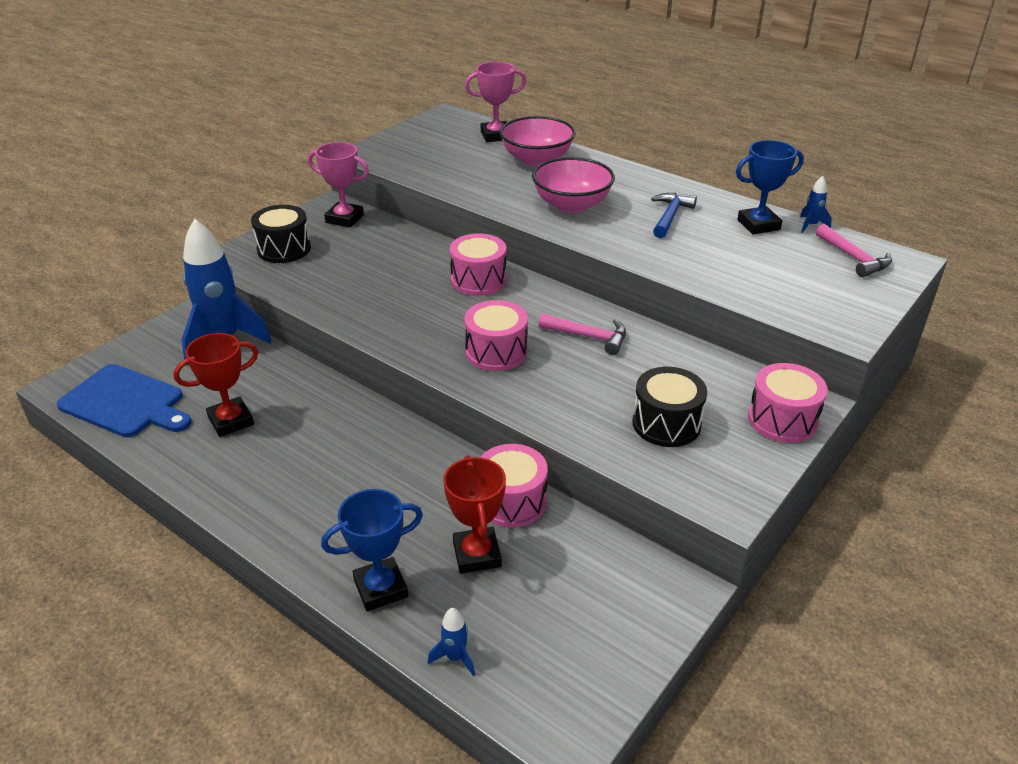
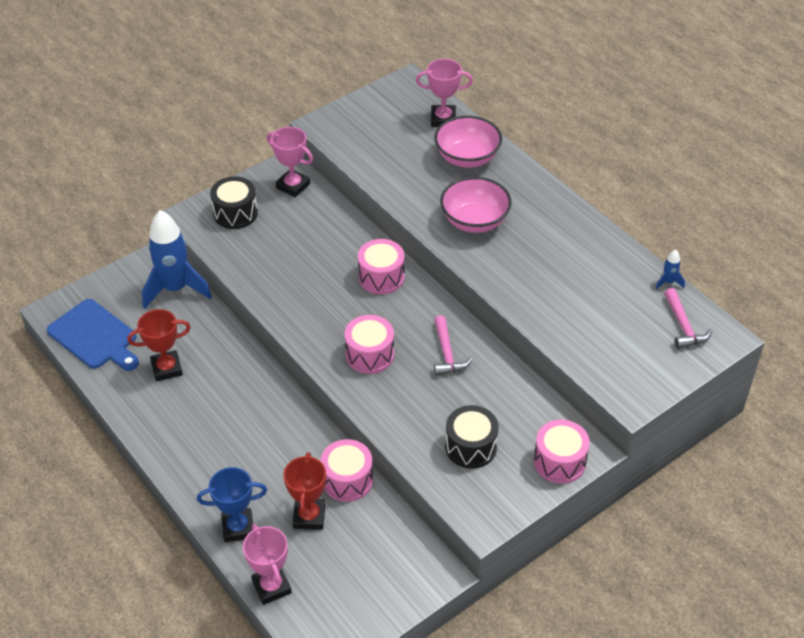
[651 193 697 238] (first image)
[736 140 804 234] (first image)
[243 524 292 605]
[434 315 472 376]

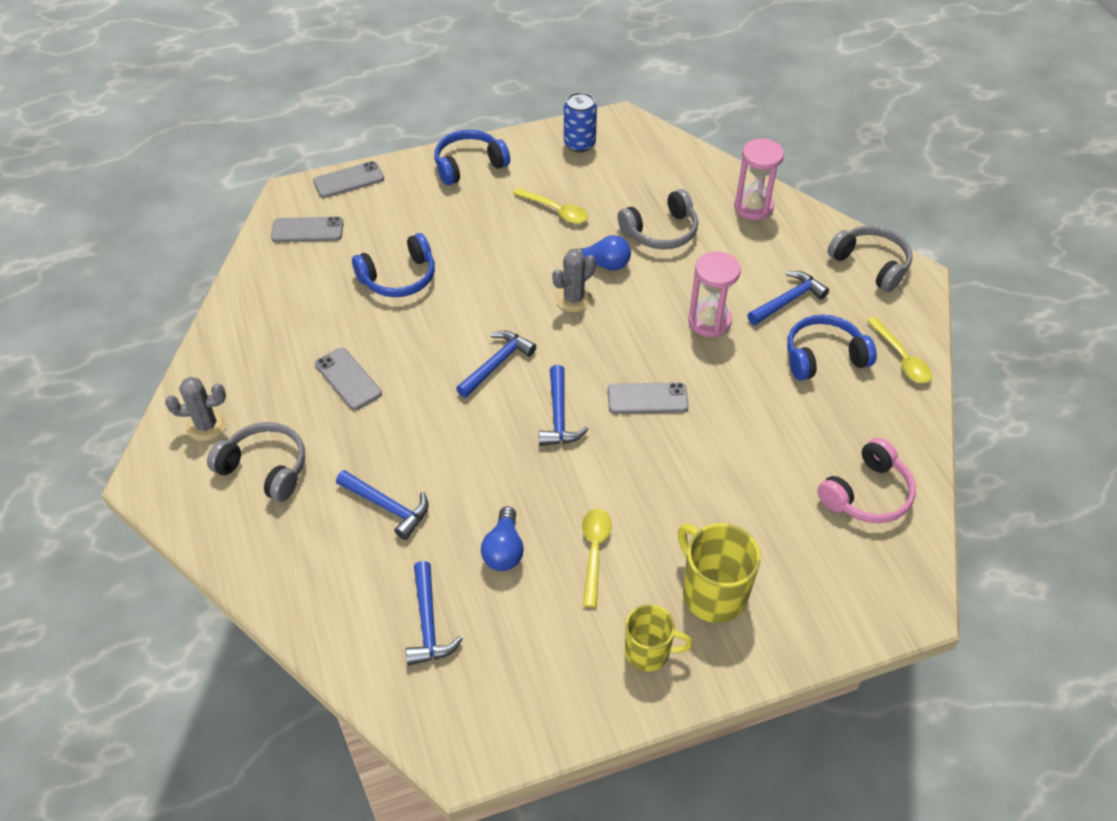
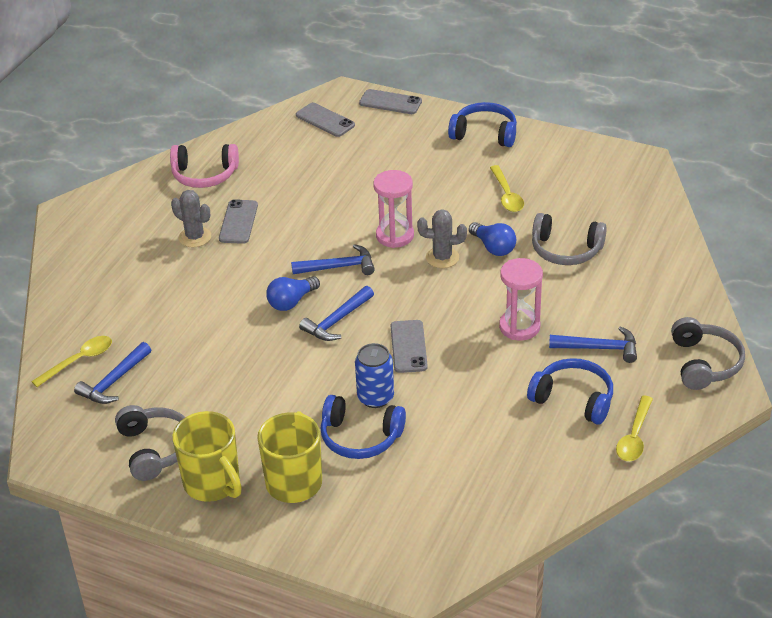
[336 470 429 540] (first image)
[171 190 211 247]
[115 405 185 481]
[321 395 406 459]
[266 276 320 311]
[355 343 394 408]
[31 336 112 387]
[374 170 414 248]
[170 144 239 188]
[391 320 428 373]
[172 411 242 502]

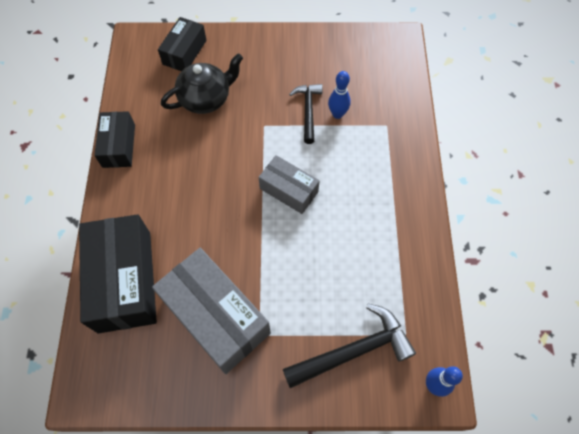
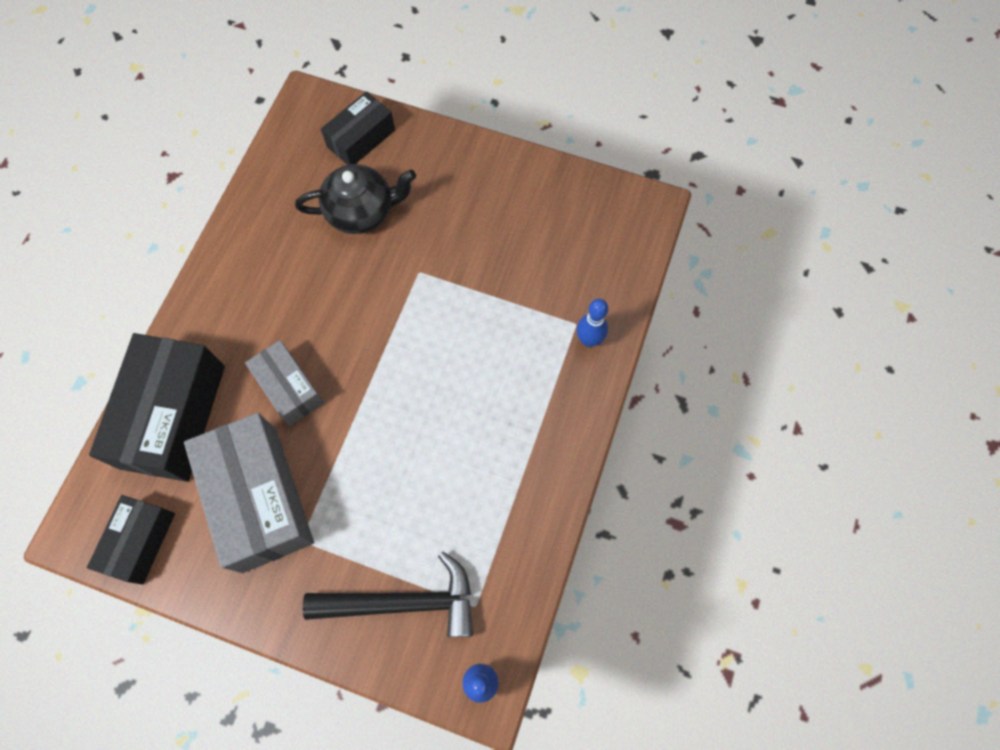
[289 84 323 144] (first image)
[87 495 175 584]
[245 340 324 426]
[577 299 608 347]

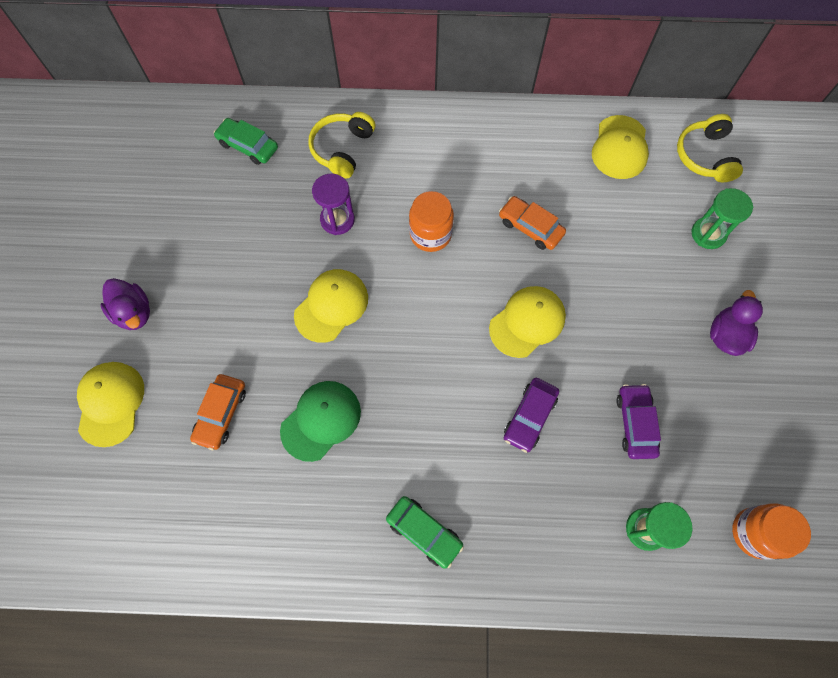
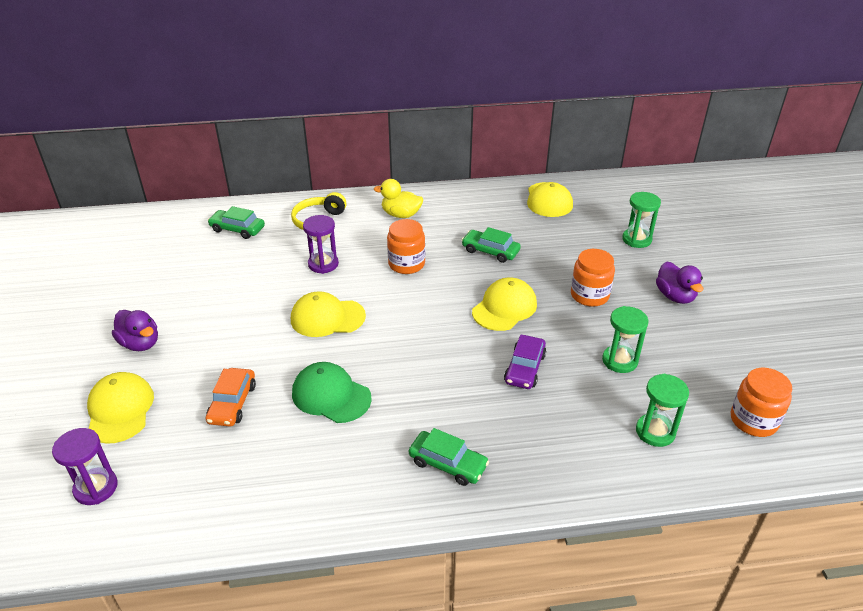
[677 114 743 182] (first image)
[52 428 118 505]
[374 179 423 218]
[571 249 615 307]
[602 306 648 373]
[462 227 521 263]
[292 362 372 423]
[291 291 366 337]
[656 261 703 304]

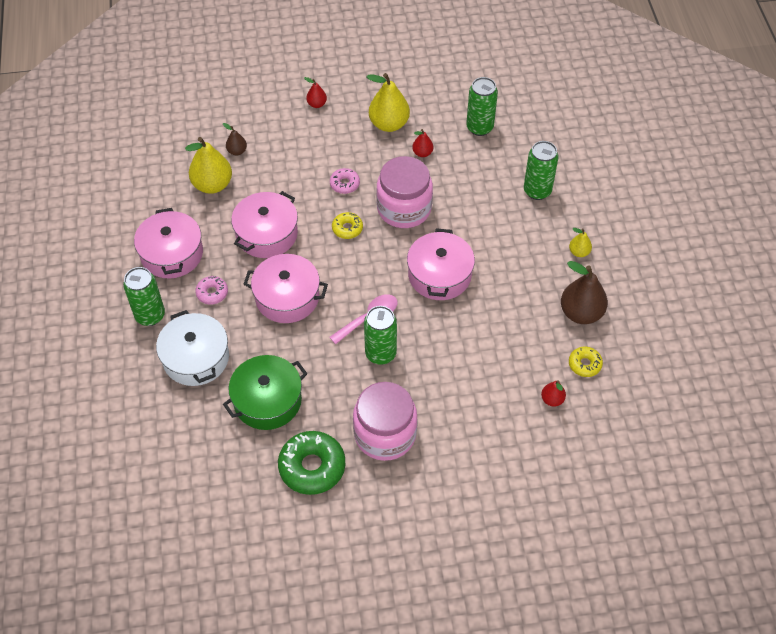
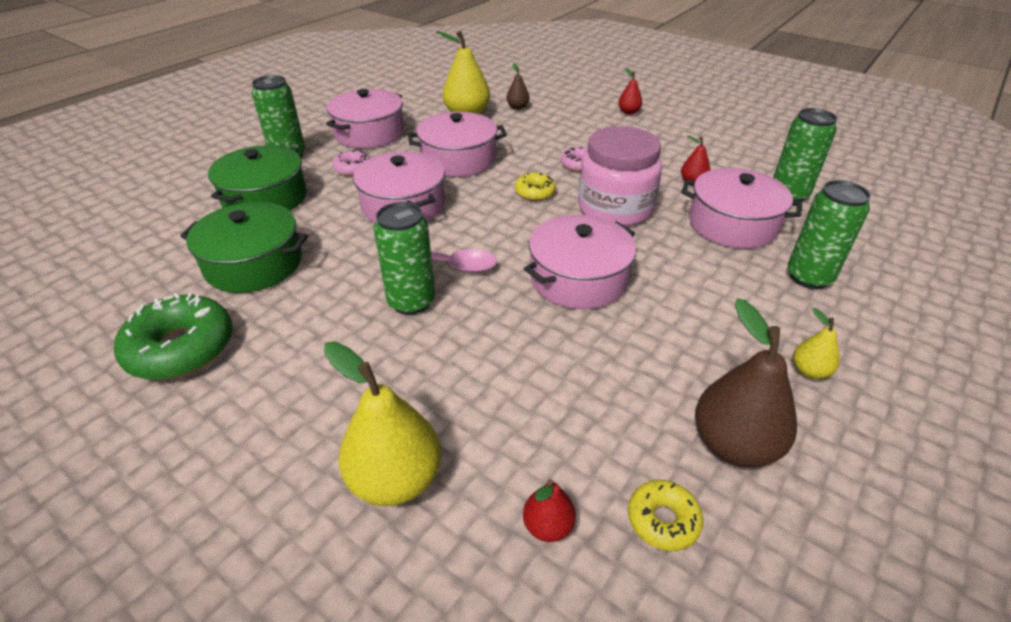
[353 382 418 461] (first image)
[681 168 802 249]
[324 341 441 506]
[208 145 307 211]

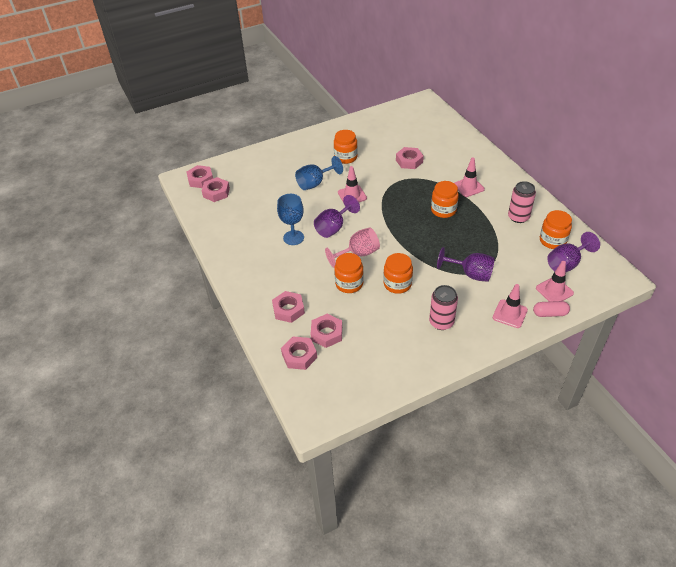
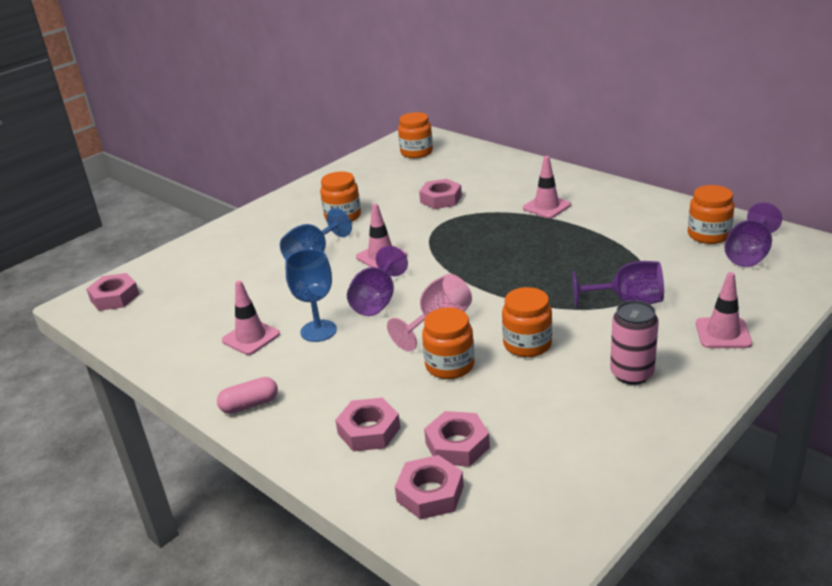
[202 177 230 202] (first image)
[508 181 536 223] (first image)
[398 112 433 158]
[217 377 278 414]
[222 281 280 355]

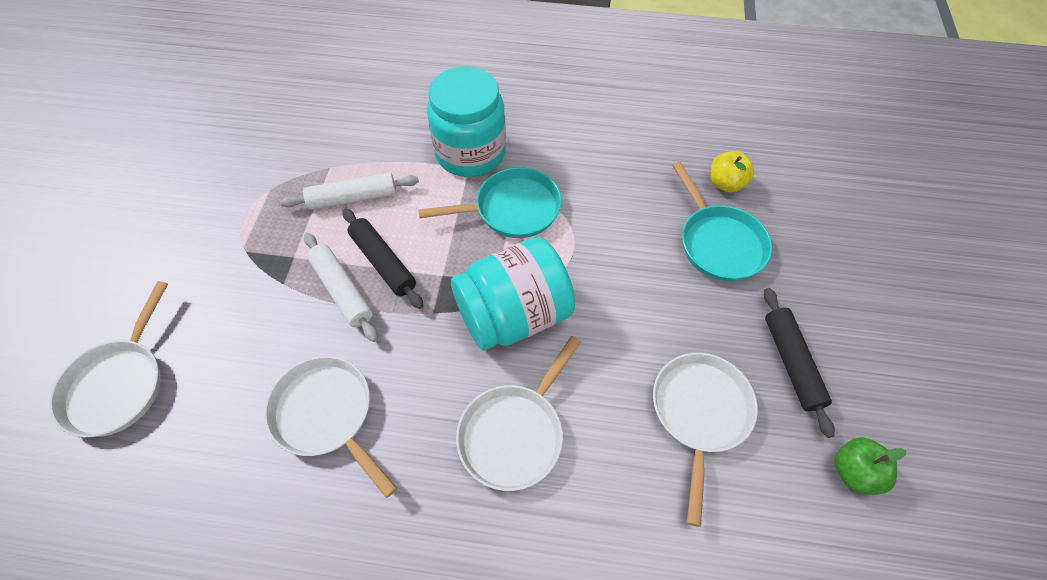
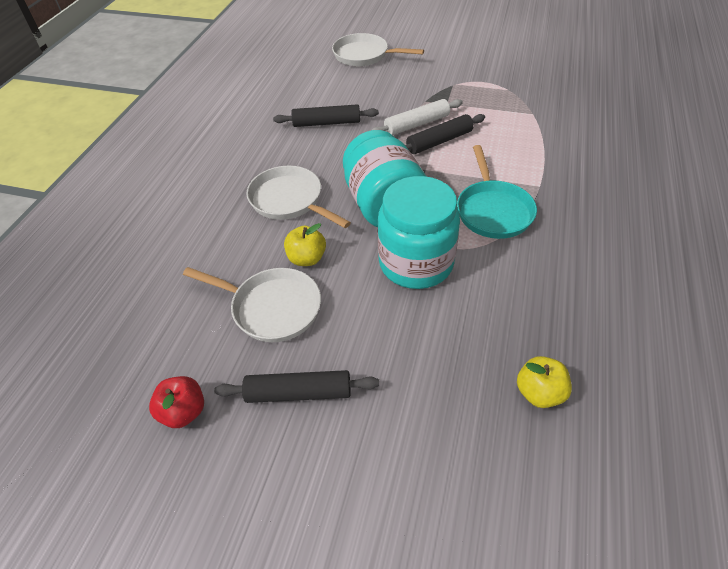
[280 173 419 210] (first image)
[672 162 772 281] (first image)
[284 223 326 266]
[378 176 460 289]
[273 104 379 127]
[149 376 204 428]

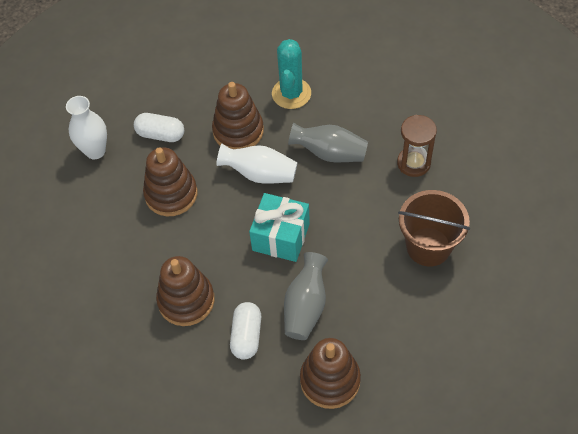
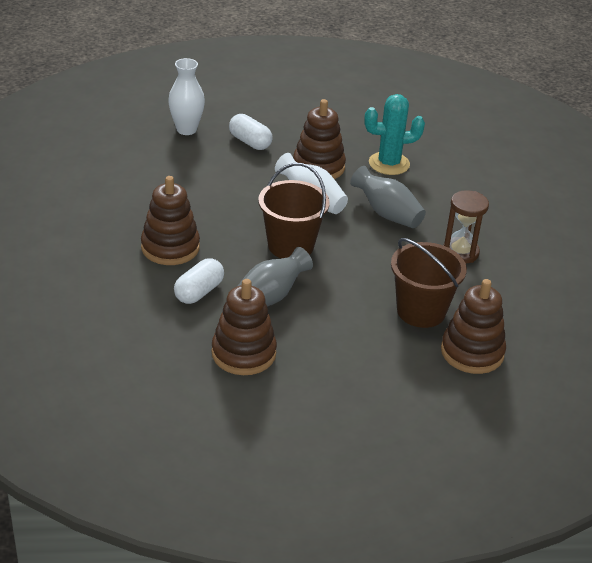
[441 279 506 374]
[258 163 330 259]
[364 94 425 175]

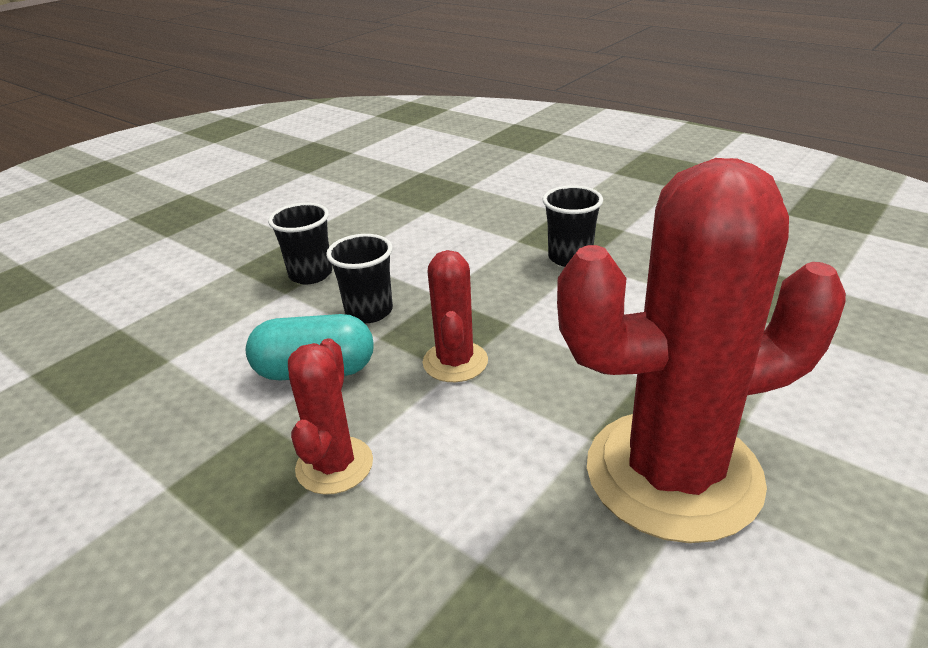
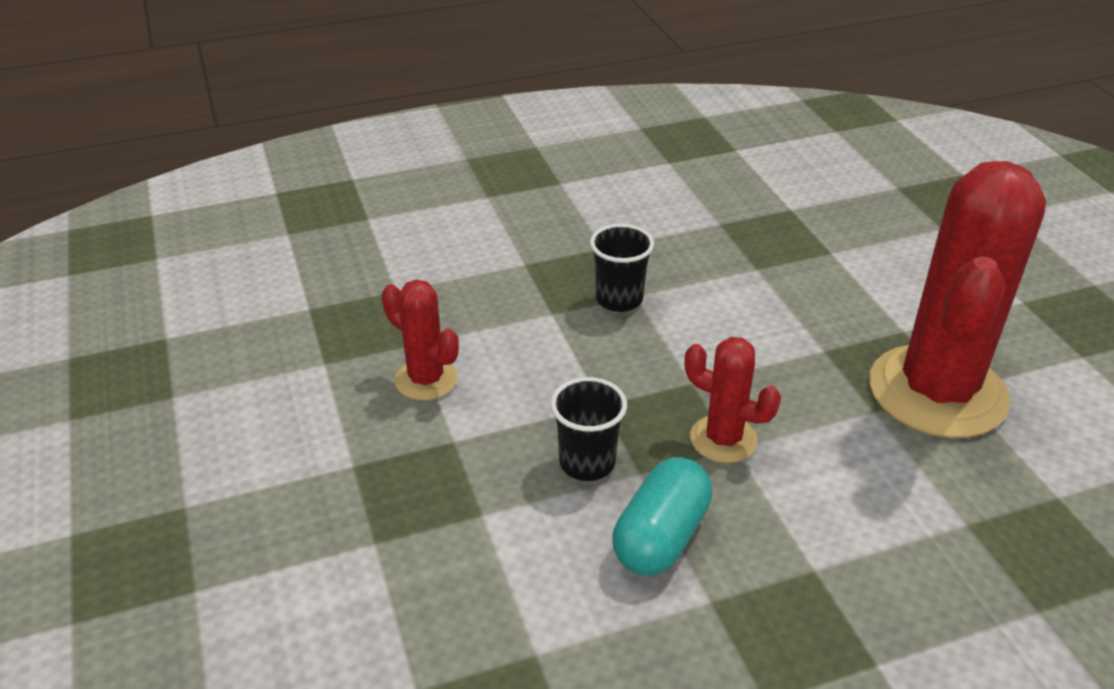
[268 203 332 284] (first image)
[381 279 459 401]

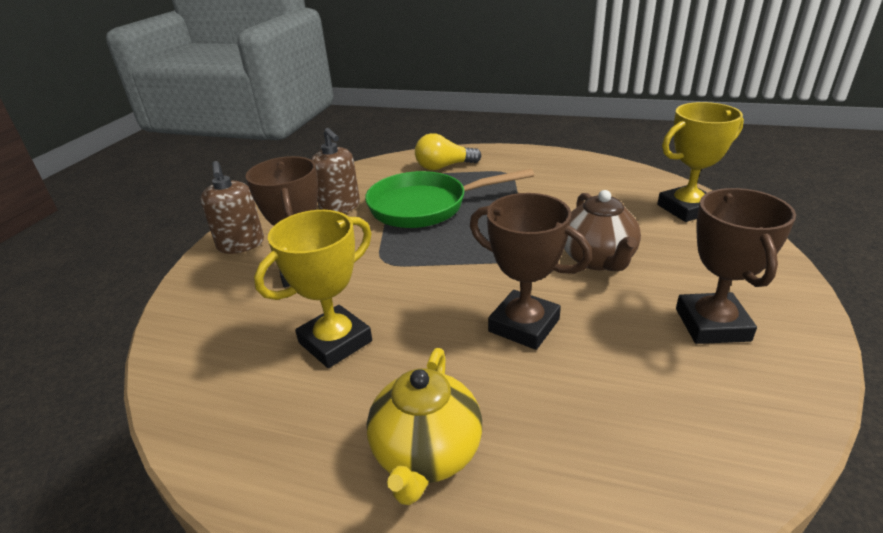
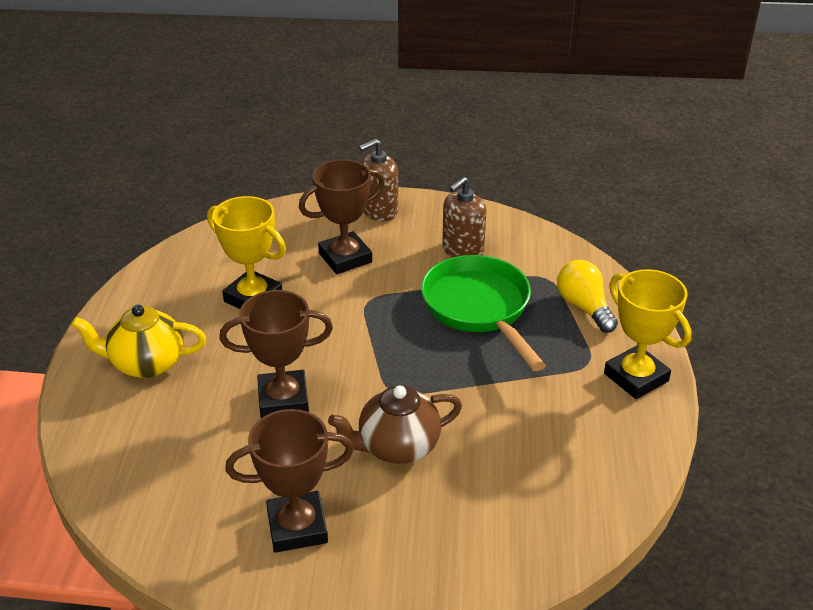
[604 269 692 399]
[219 290 333 418]

